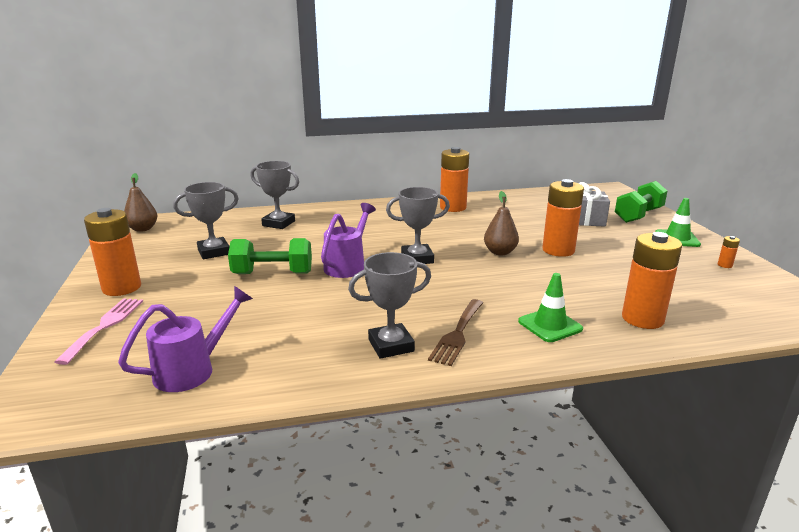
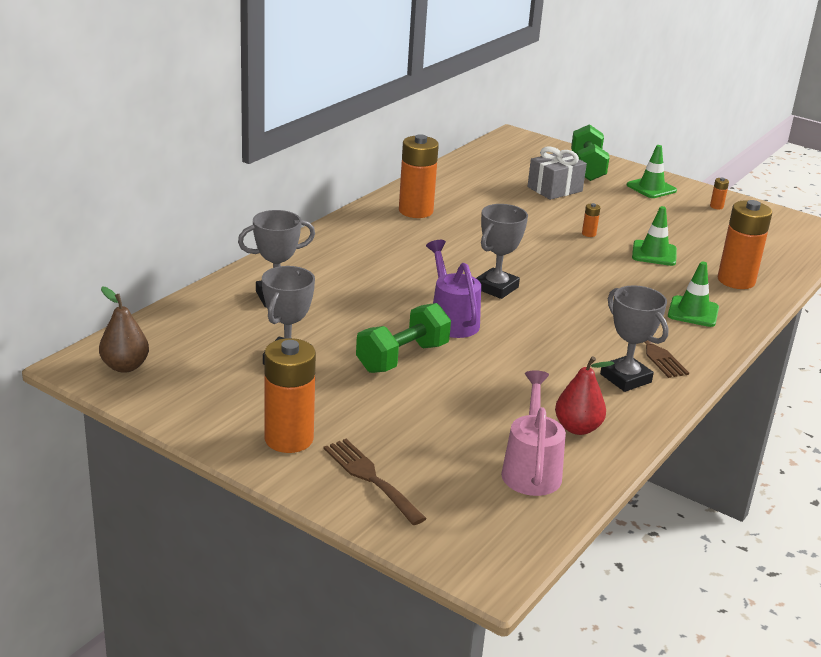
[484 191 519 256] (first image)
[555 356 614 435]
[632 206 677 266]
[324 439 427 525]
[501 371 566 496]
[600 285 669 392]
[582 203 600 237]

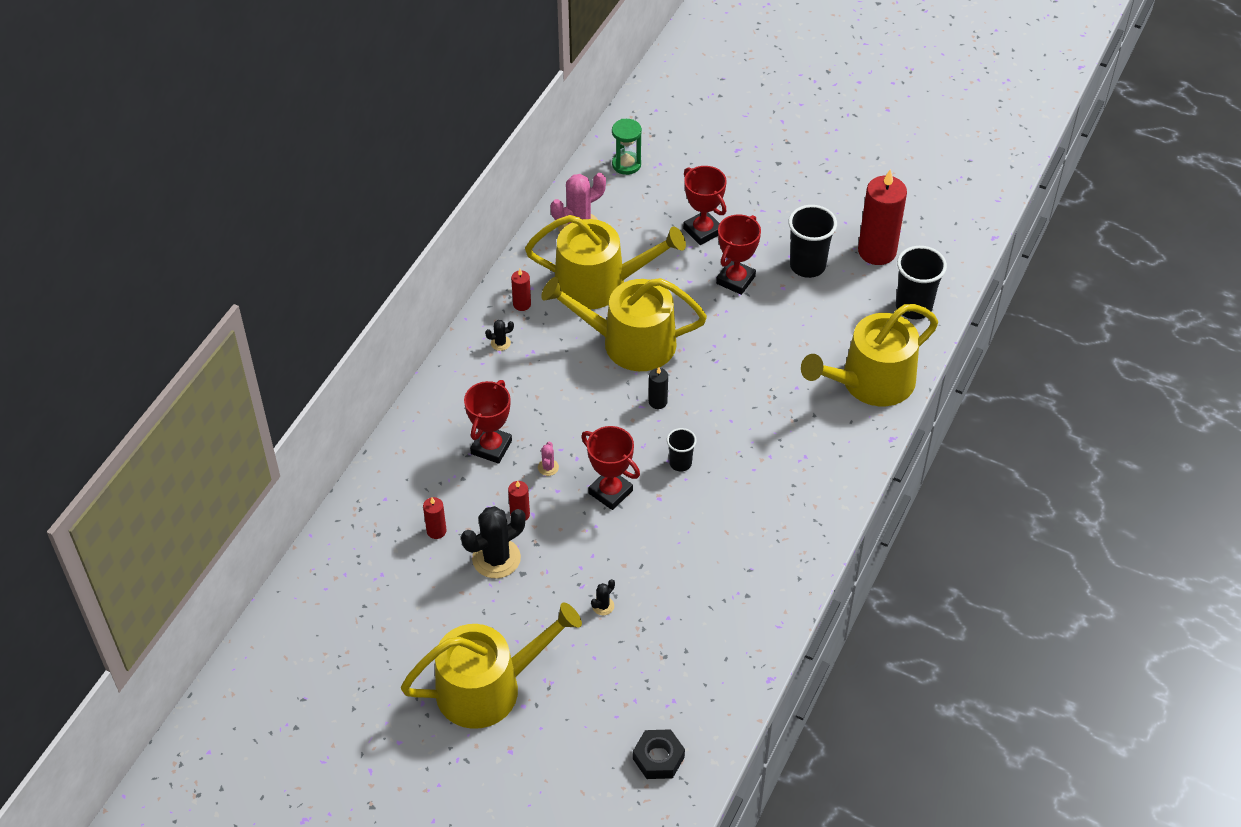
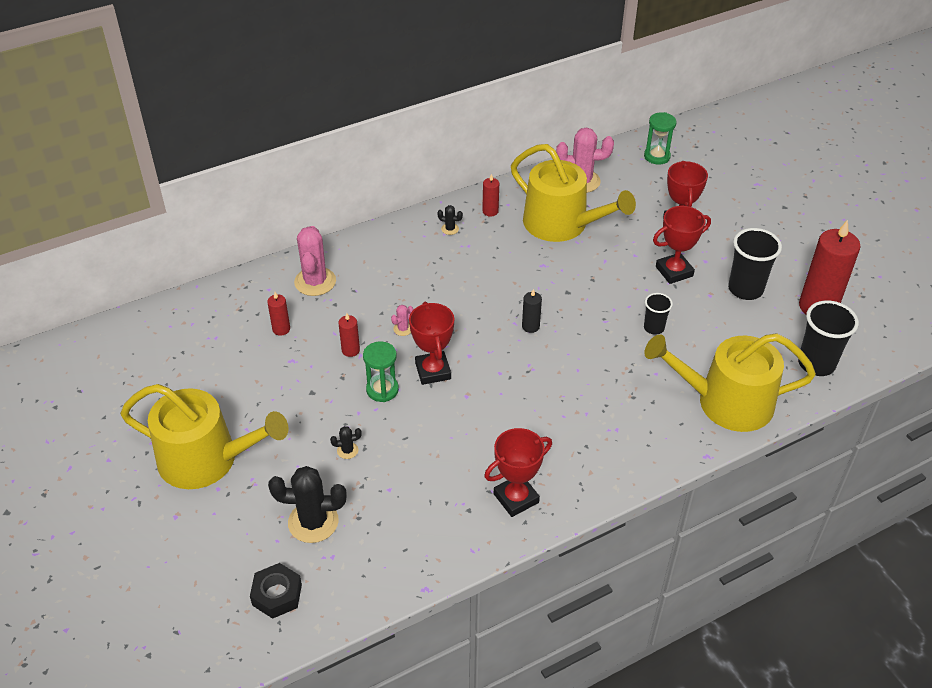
[541 277 707 371] (first image)
[294 226 336 296]
[363 341 399 402]
[268 466 347 543]
[484 428 552 517]
[644 293 673 335]

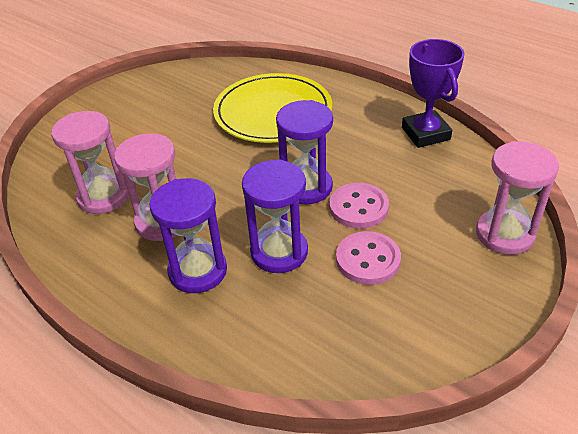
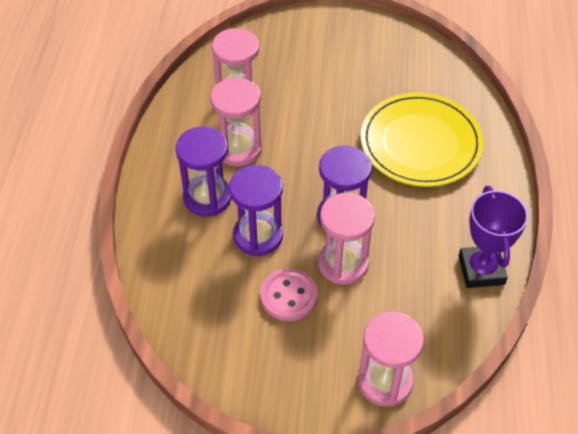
[318 193 375 285]
[459 186 528 288]

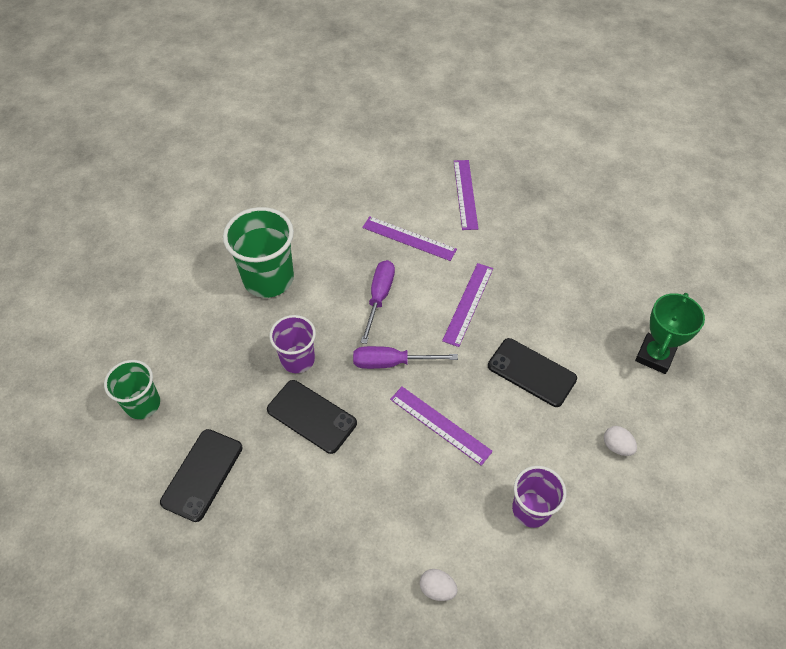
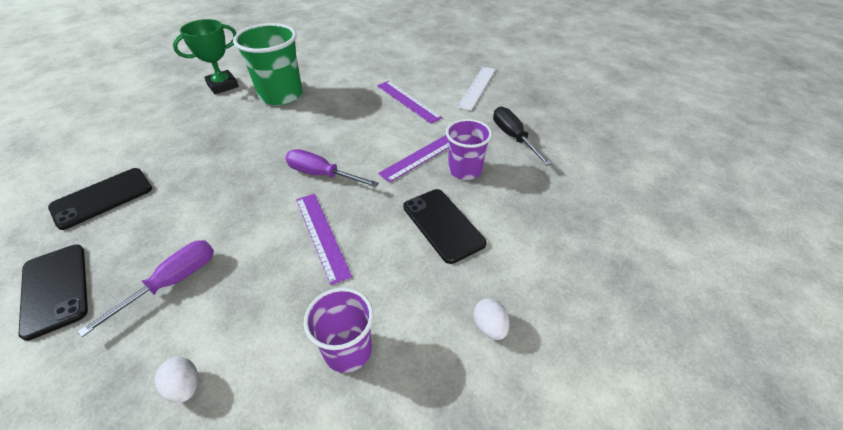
[104 360 160 419] (first image)
[493 107 552 166]
[18 244 88 341]
[446 119 492 180]
[78 240 214 337]
[173 19 239 94]
[457 67 496 111]

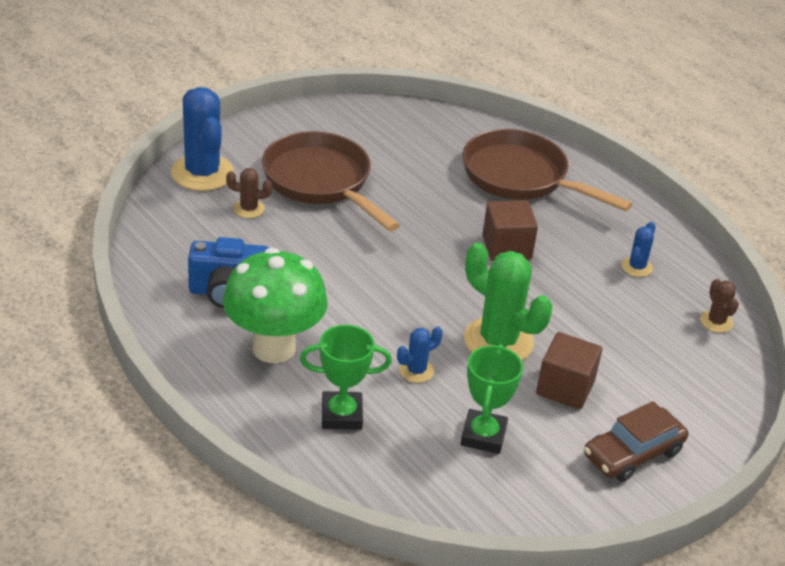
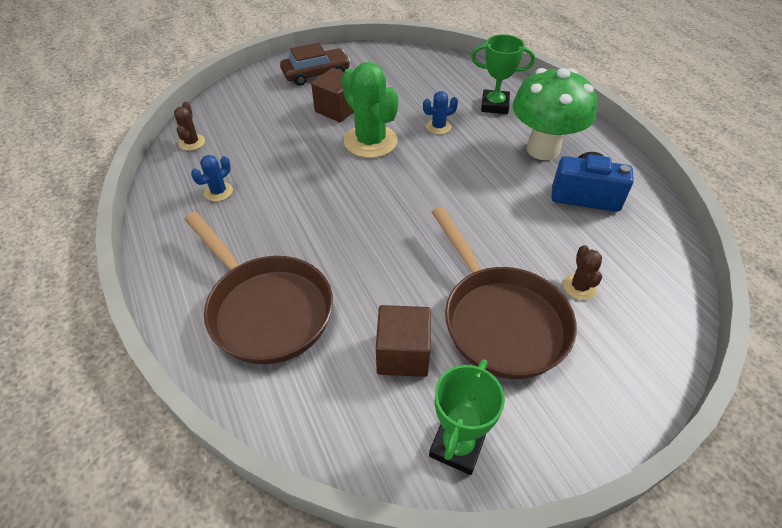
[171 87 234 191] (first image)
[429 359 505 475]
[376 305 431 377]
[563 245 602 300]

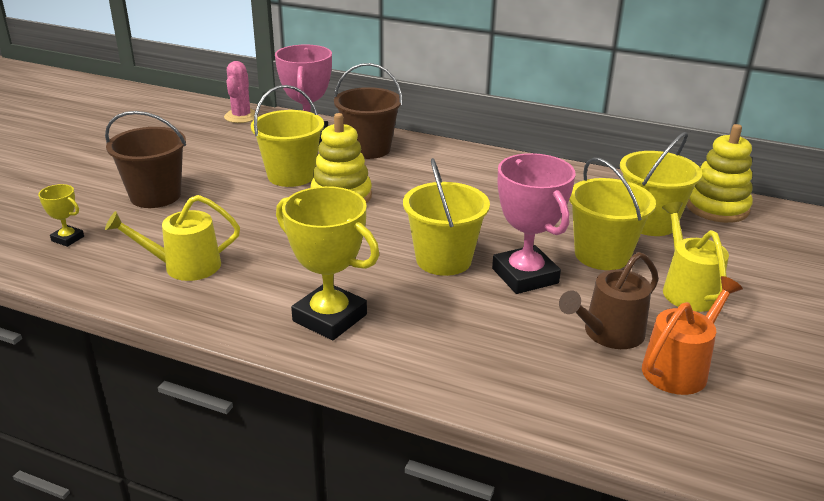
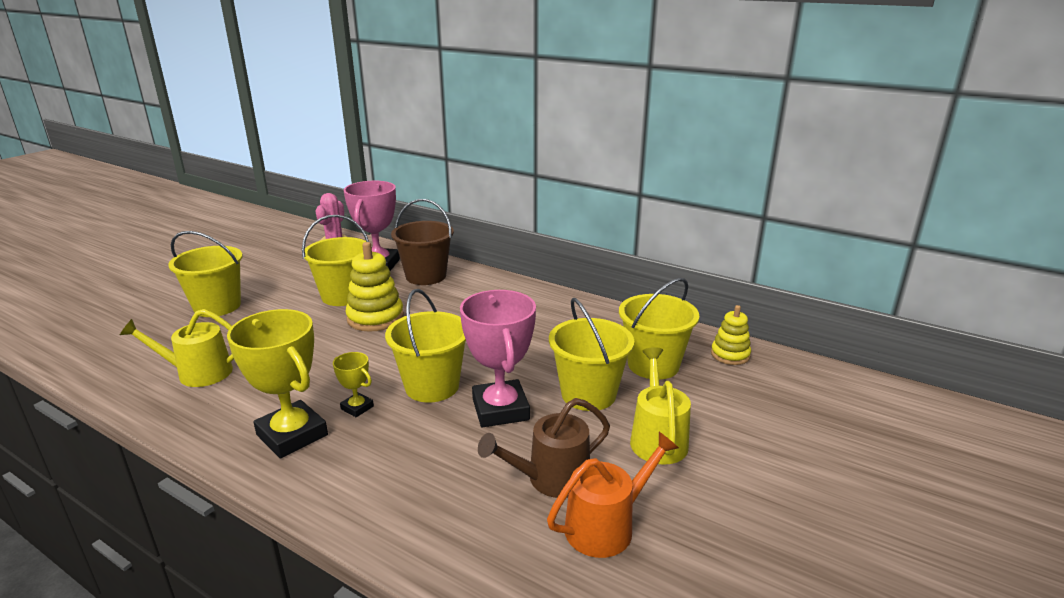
[333 352 374 417]
[168 231 243 317]
[711 305 751 365]

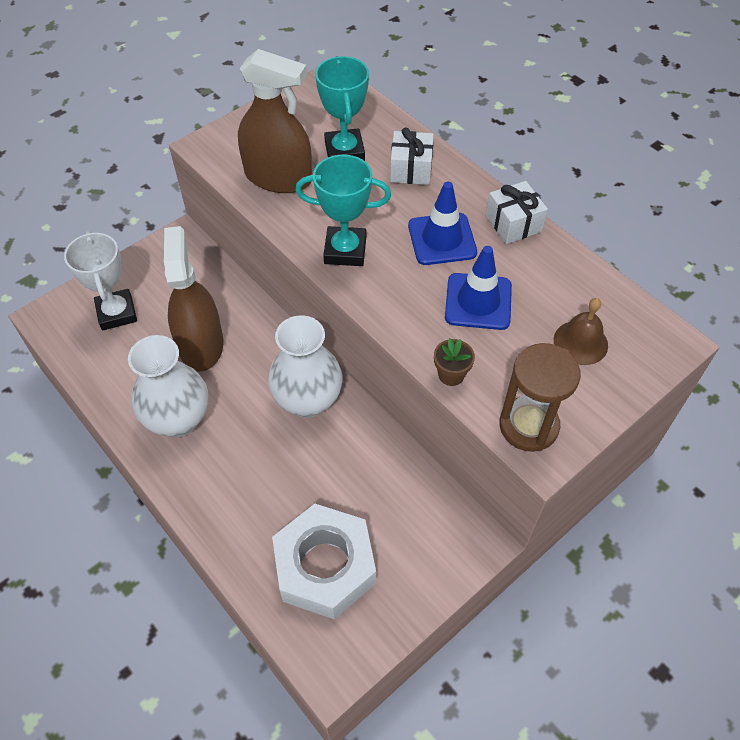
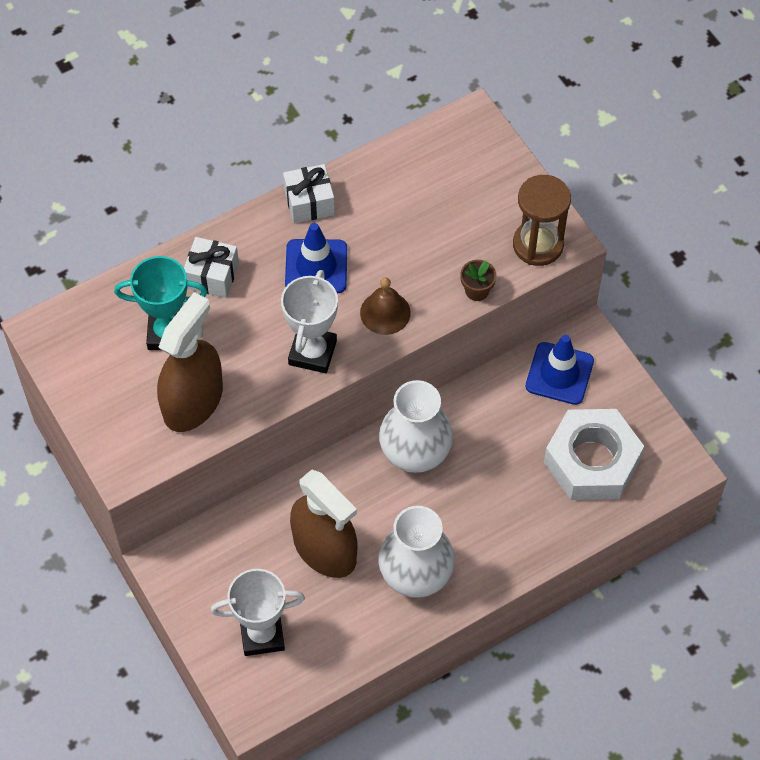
[526 335 594 405]
[360 277 411 335]
[281 270 338 373]
[290 470 357 578]

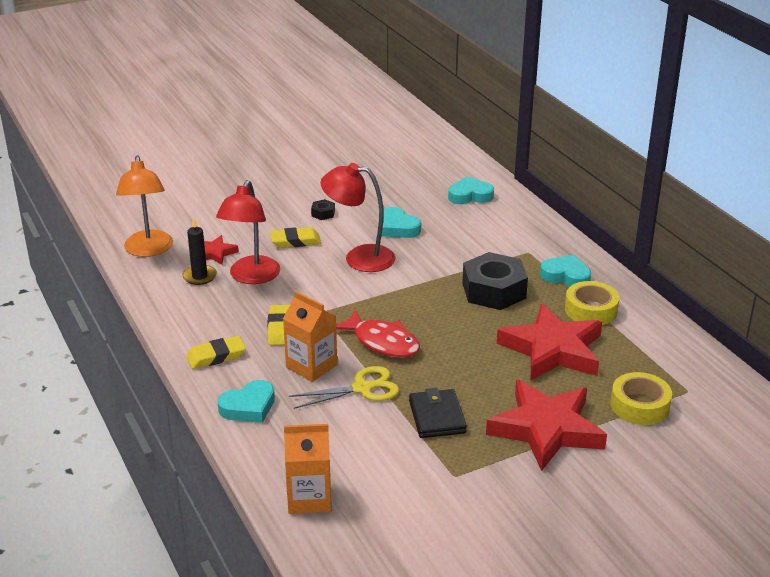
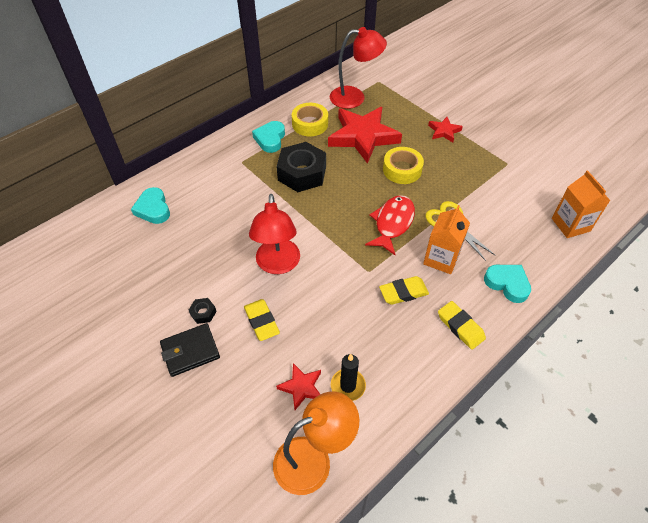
[381 207 421 238] (first image)
[330 27 387 109]
[160 323 220 377]
[383 147 424 184]
[428 117 463 142]

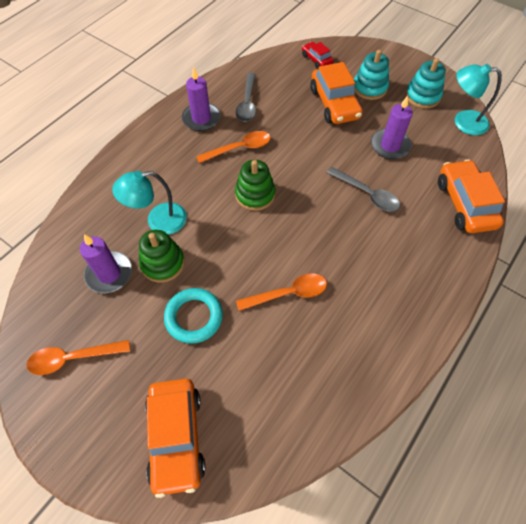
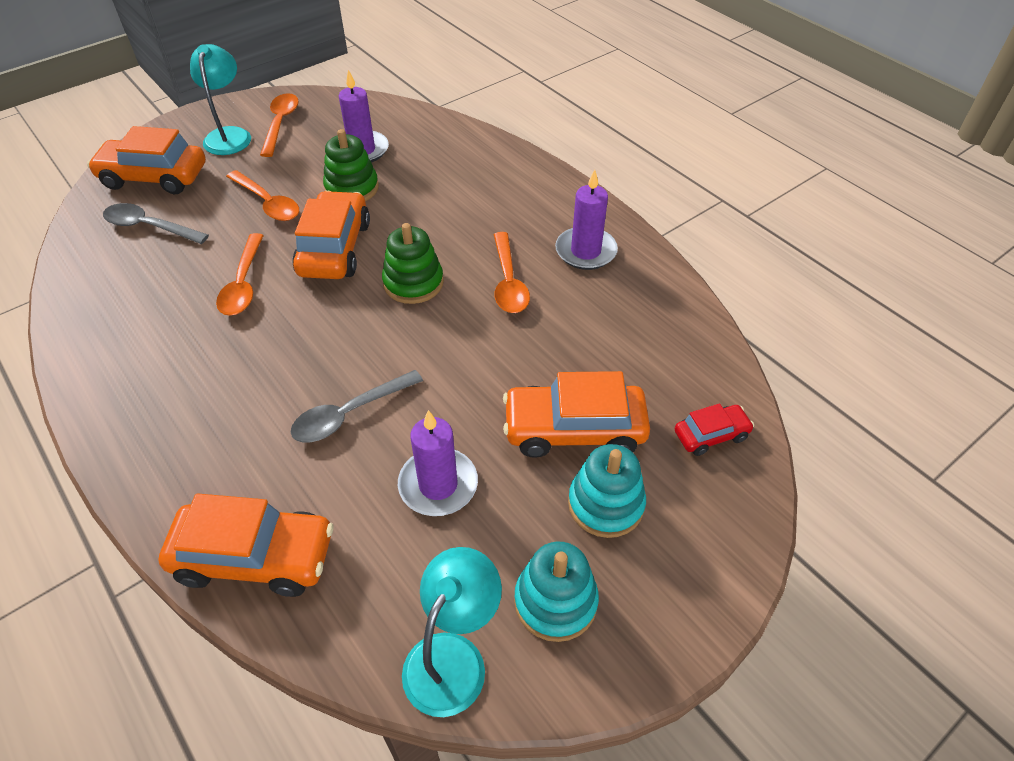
[292 191 370 279]
[190 44 251 155]
[103 203 209 244]
[226 170 299 221]

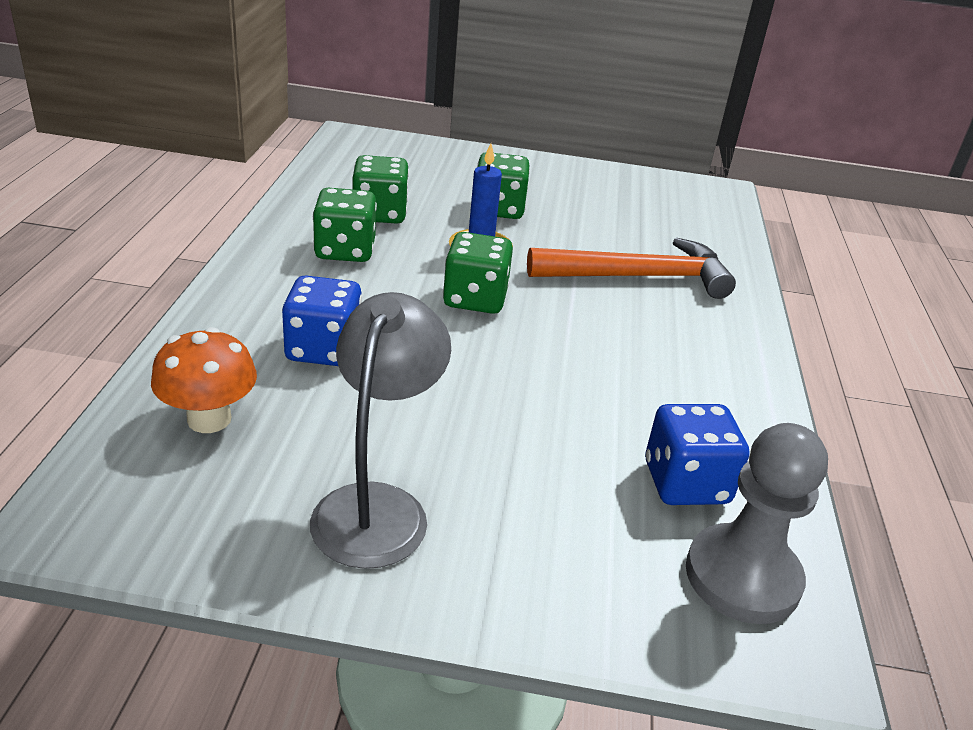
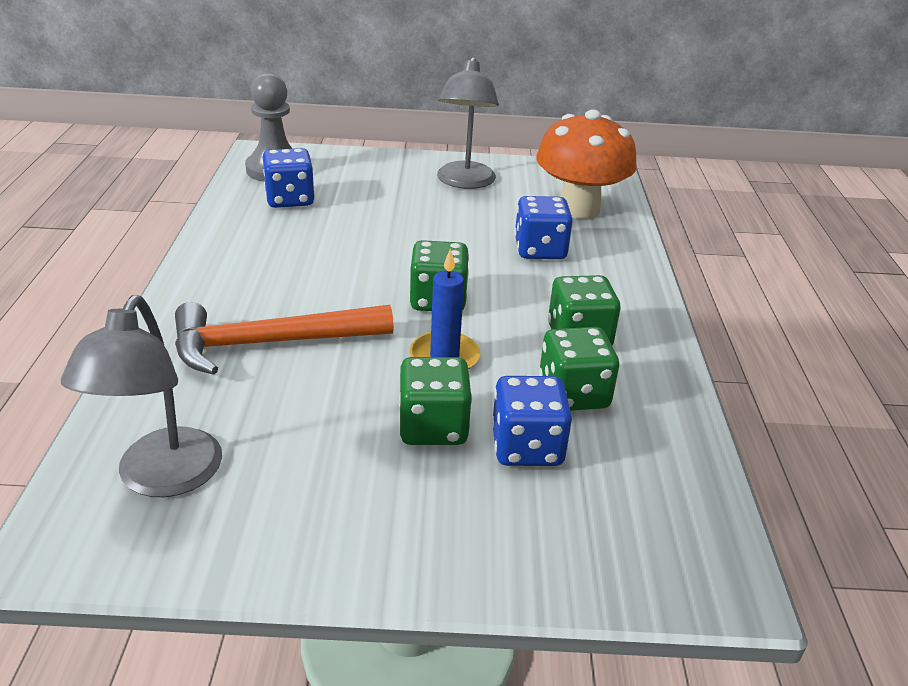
[61 295 222 497]
[492 376 572 466]
[536 109 637 219]

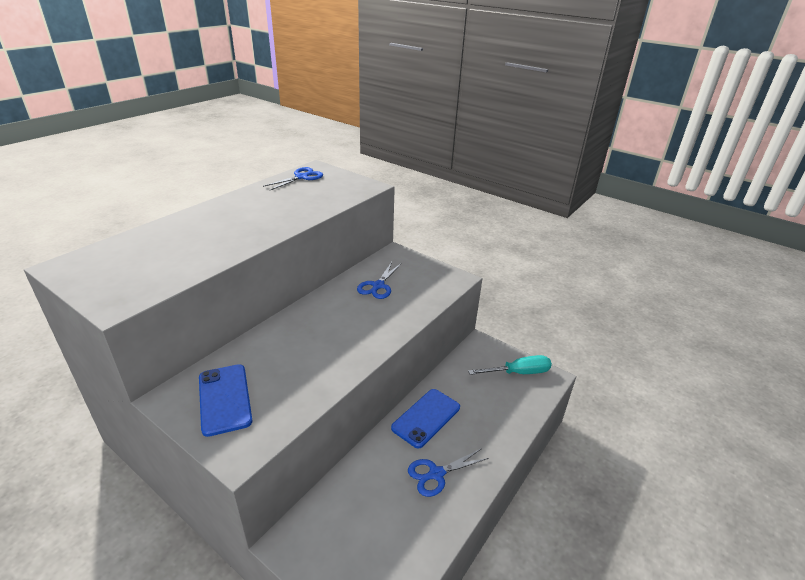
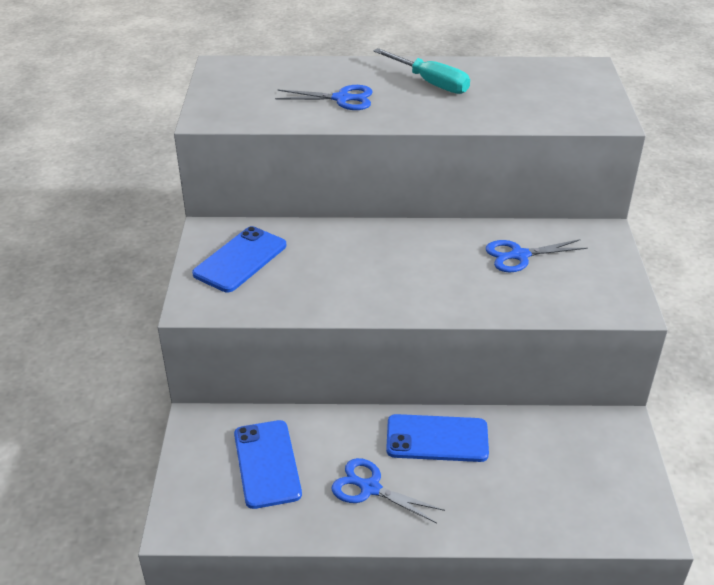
[234 420 302 509]
[275 85 373 110]
[373 48 470 94]

